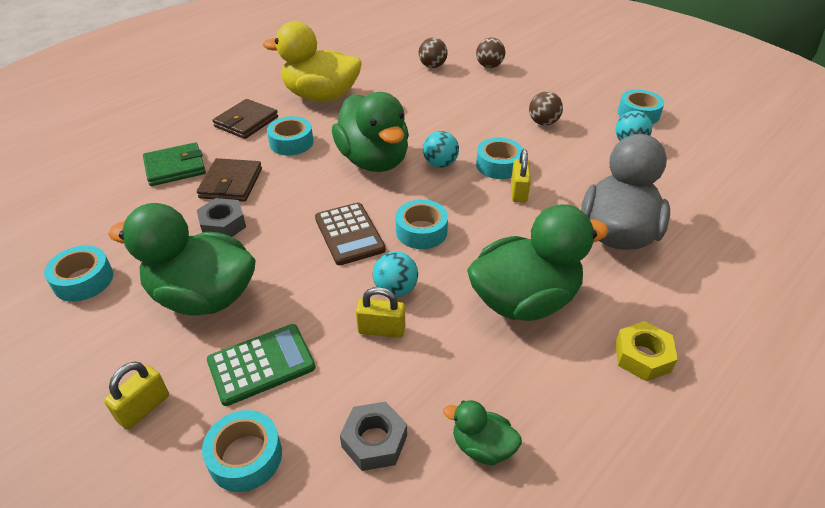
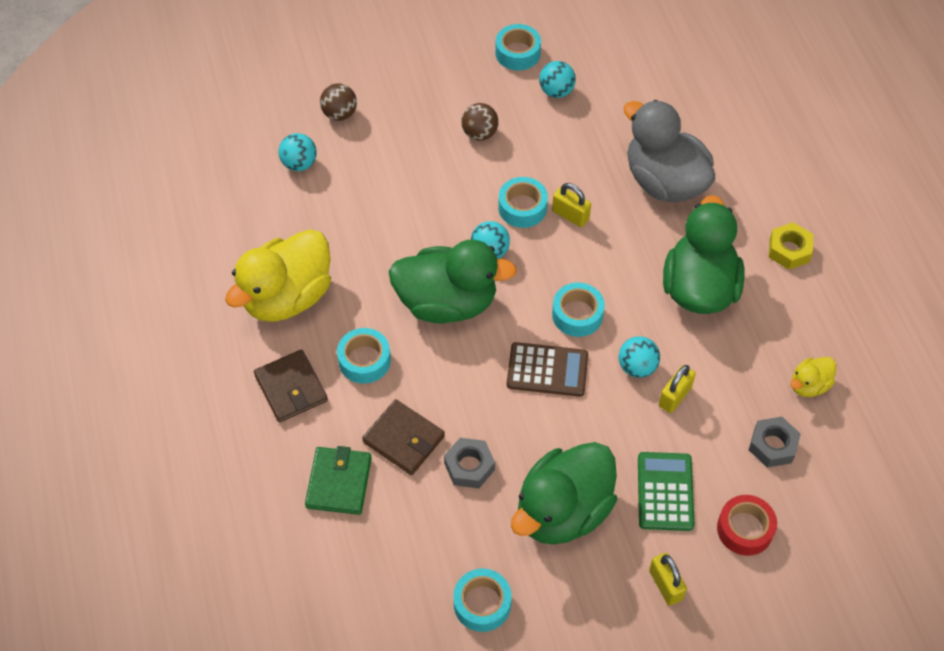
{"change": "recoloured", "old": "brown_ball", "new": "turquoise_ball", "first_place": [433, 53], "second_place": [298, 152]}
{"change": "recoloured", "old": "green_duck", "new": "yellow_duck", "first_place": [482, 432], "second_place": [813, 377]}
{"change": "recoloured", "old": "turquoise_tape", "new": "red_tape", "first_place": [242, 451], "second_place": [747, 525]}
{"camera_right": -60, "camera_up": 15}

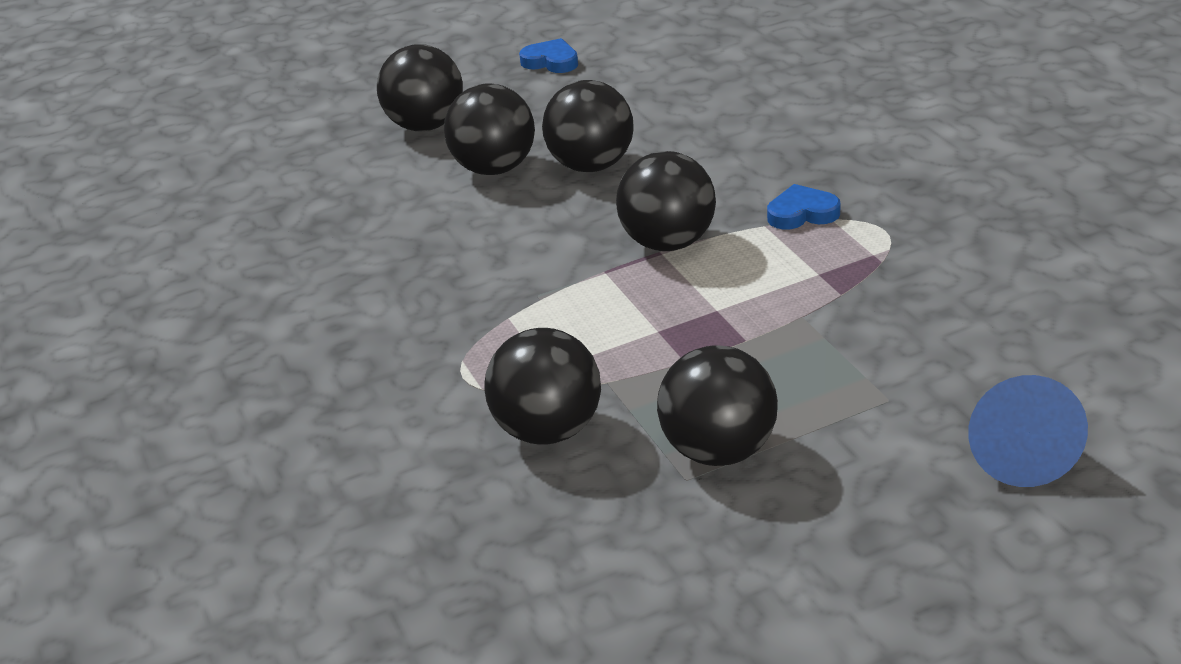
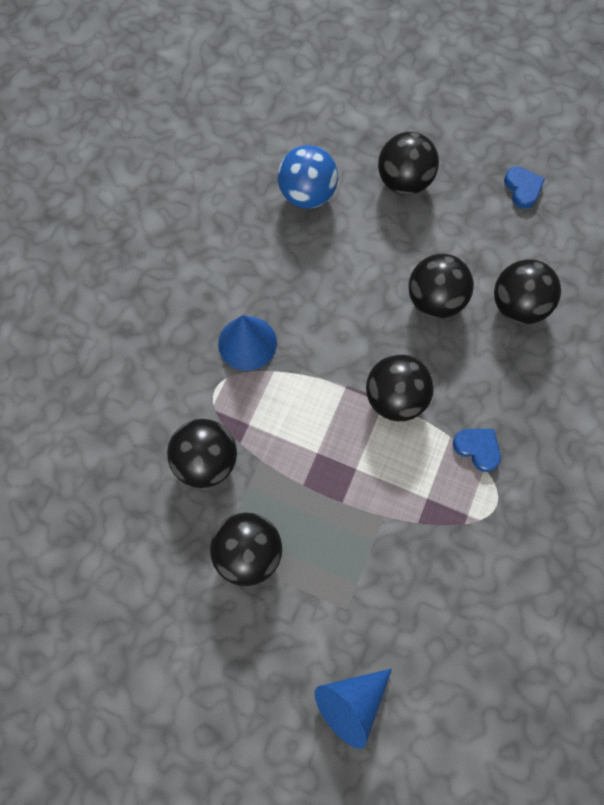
{"change": "moved", "old": "black_ball", "first_place": [489, 129], "second_place": [527, 291]}
{"change": "added", "new": "blue_ball", "second_place": [308, 177]}
{"change": "added", "new": "blue_cone", "second_place": [247, 343]}
{"camera_right": 45, "camera_up": 35}

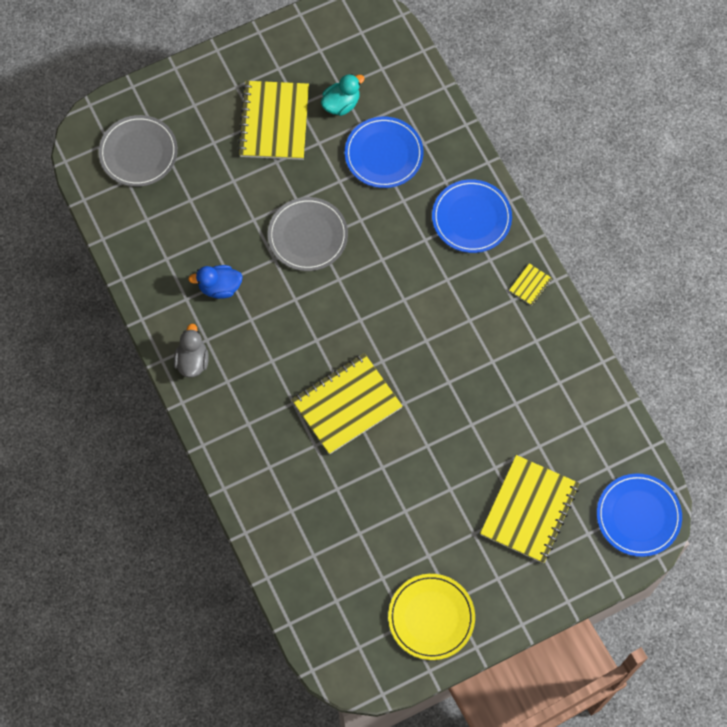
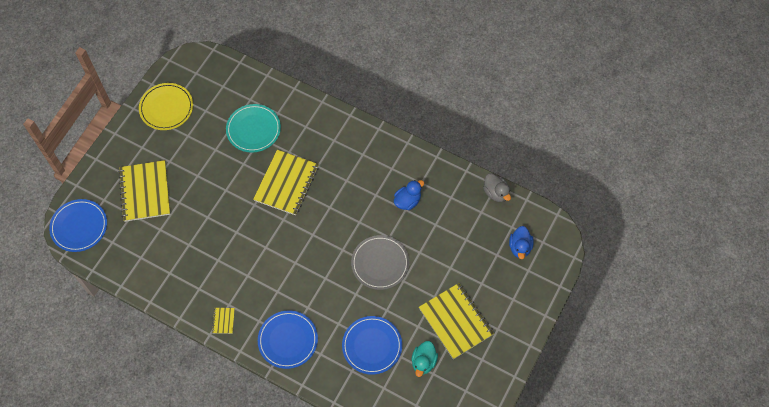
{"change": "replaced", "old": "grey_plate", "new": "blue_duck", "first_place": [138, 151], "second_place": [521, 242]}
{"change": "moved", "old": "grey_duck", "first_place": [191, 350], "second_place": [497, 187]}
{"change": "added", "new": "turquoise_plate", "second_place": [253, 128]}
{"camera_right": 145, "camera_up": -5}

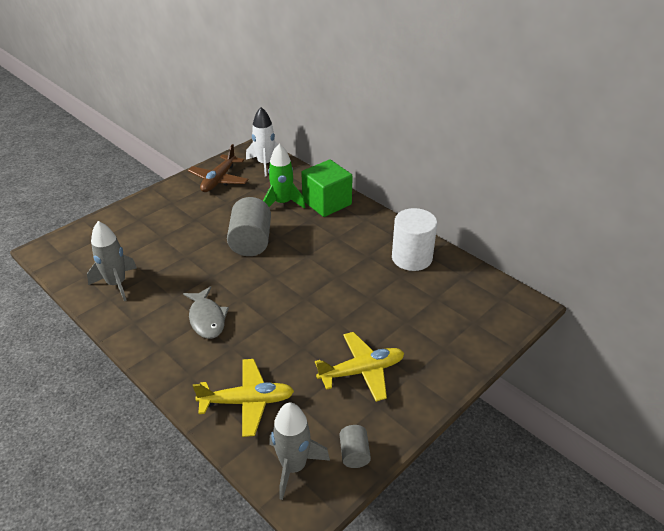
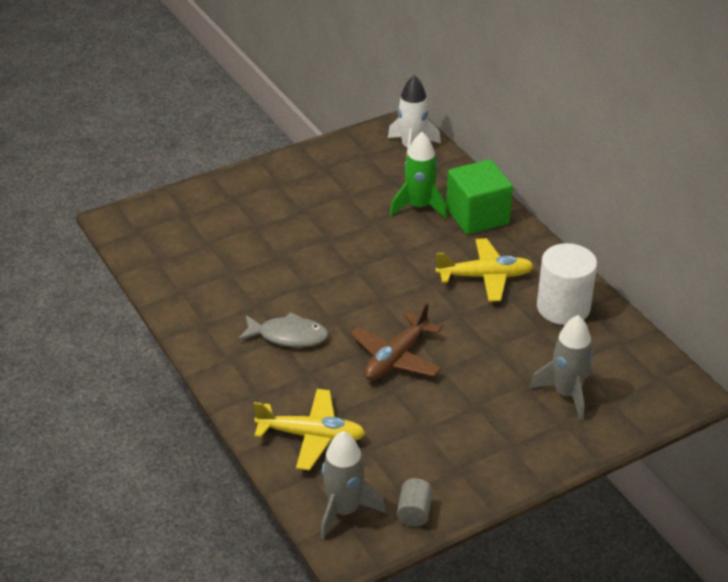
{"change": "moved", "old": "brown_plane", "first_place": [218, 168], "second_place": [395, 341]}
{"change": "removed", "old": "grey_cylinder", "first_place": [249, 226]}
{"change": "moved", "old": "grey_rocket", "first_place": [112, 261], "second_place": [561, 368]}
{"change": "turned", "old": "grey_fish", "first_place": [206, 312], "second_place": [283, 329], "degrees": -75}
{"change": "moved", "old": "yellow_plane", "first_place": [359, 367], "second_place": [485, 270]}
{"camera_right": 15, "camera_up": 0}

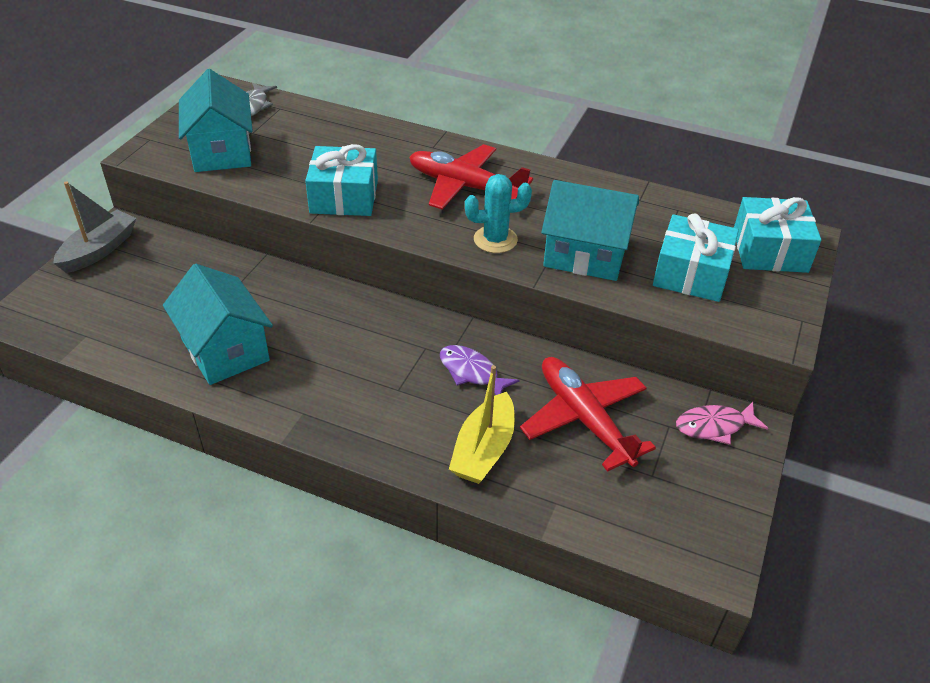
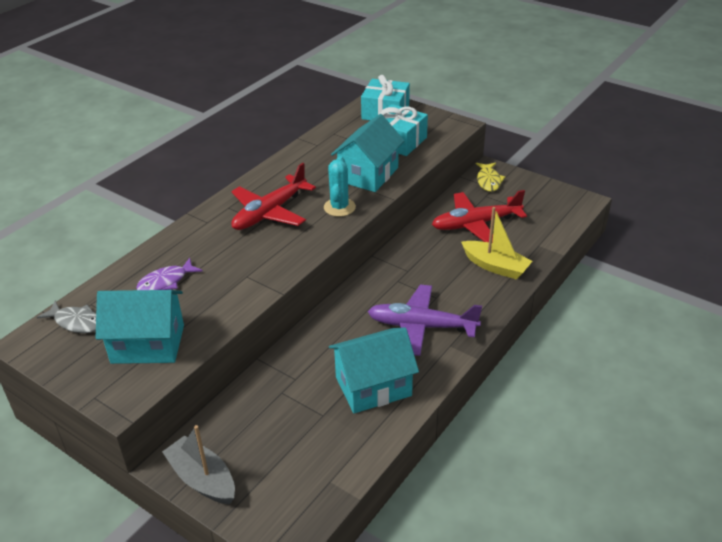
{"change": "removed", "old": "turquoise_gift", "first_place": [341, 180]}
{"change": "moved", "old": "purple_fish", "first_place": [480, 370], "second_place": [169, 274]}
{"change": "recoloured", "old": "pink_fish", "new": "yellow_fish", "first_place": [722, 423], "second_place": [490, 177]}
{"change": "added", "new": "purple_plane", "second_place": [425, 320]}
{"camera_right": -75, "camera_up": -5}

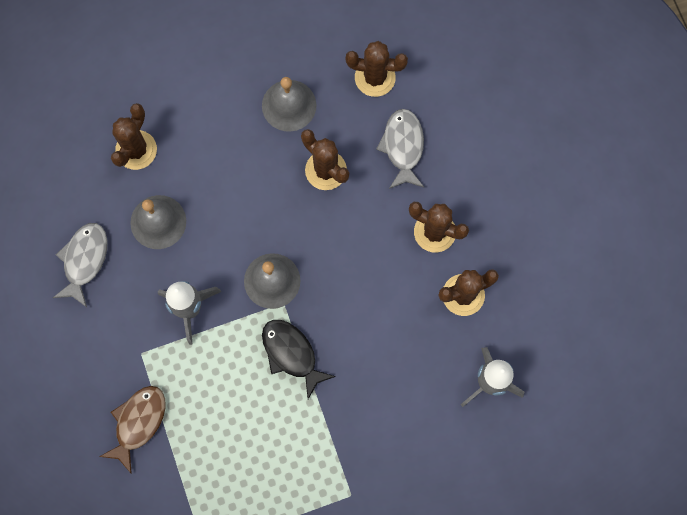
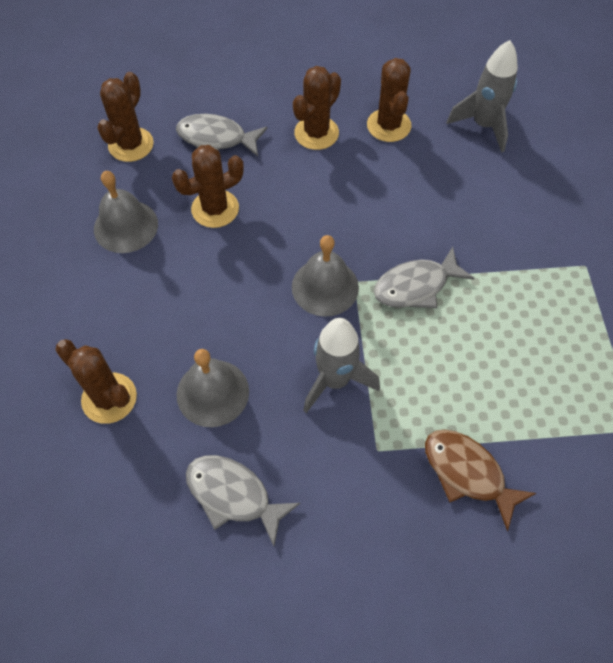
{"change": "recoloured", "old": "black_fish", "new": "grey_fish", "first_place": [299, 359], "second_place": [424, 277]}
{"camera_right": -75, "camera_up": -15}

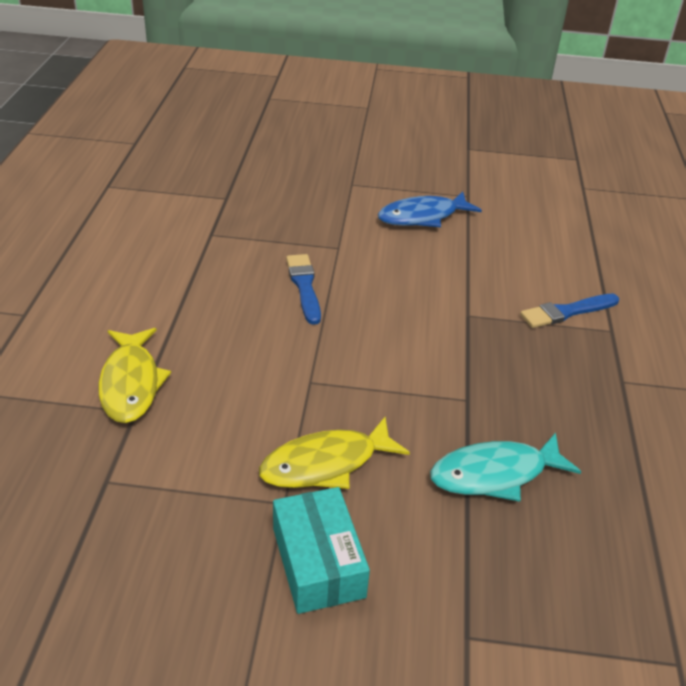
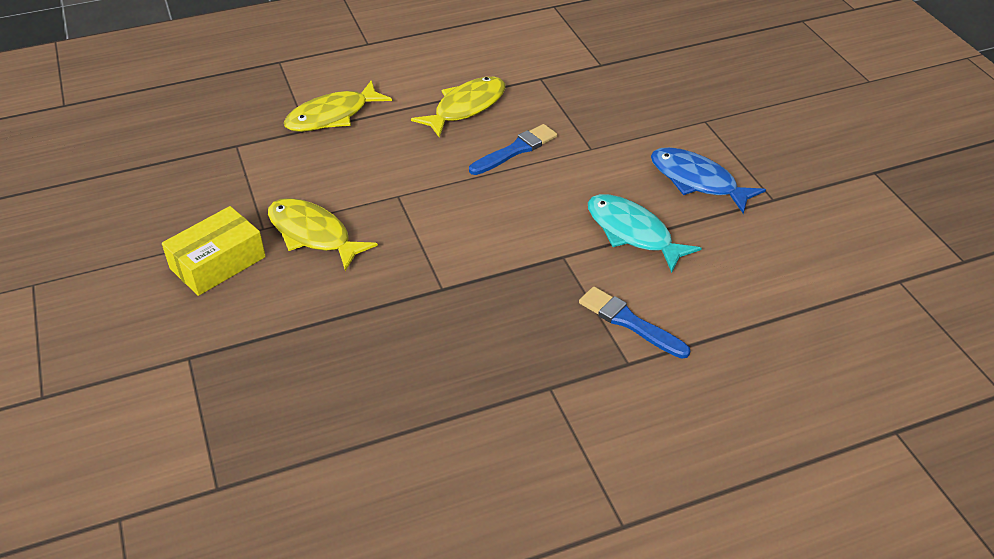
{"change": "moved", "old": "turquoise_fish", "first_place": [505, 467], "second_place": [645, 233]}
{"change": "recoloured", "old": "turquoise_box", "new": "yellow_box", "first_place": [321, 550], "second_place": [214, 251]}
{"change": "added", "new": "yellow_fish", "second_place": [458, 107]}
{"camera_right": 65, "camera_up": 5}

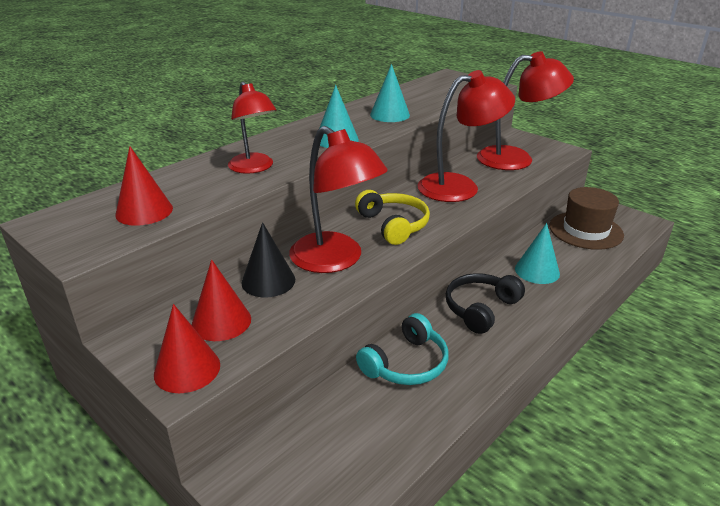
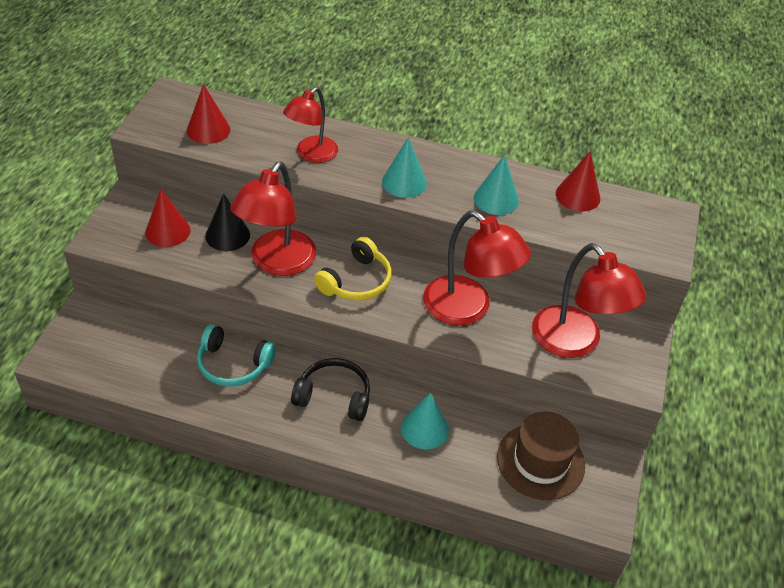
{"change": "moved", "old": "red_cone", "first_place": [187, 348], "second_place": [578, 181]}
{"camera_right": 60, "camera_up": 15}

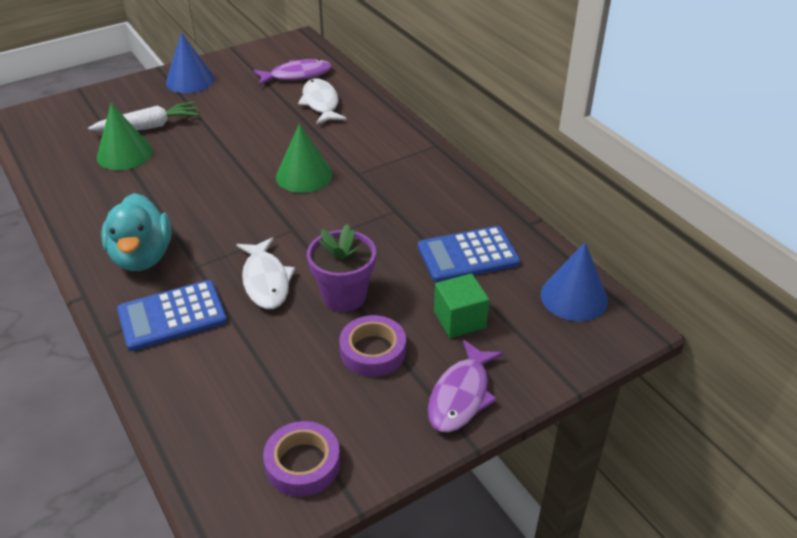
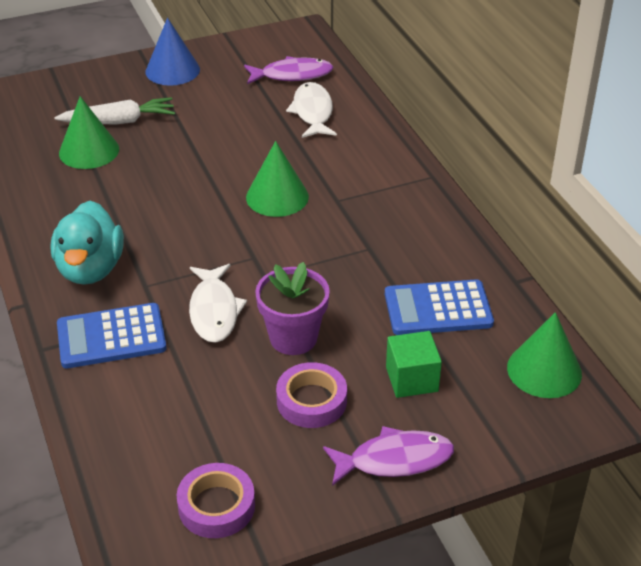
{"change": "recoloured", "old": "blue_cone", "new": "green_cone", "first_place": [574, 281], "second_place": [544, 355]}
{"change": "turned", "old": "purple_fish", "first_place": [466, 386], "second_place": [388, 456], "degrees": -135}
{"camera_right": 10, "camera_up": 0}

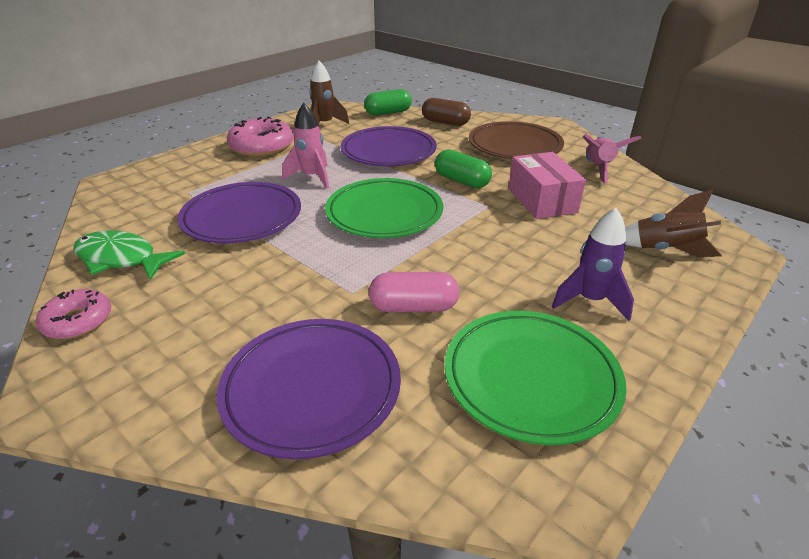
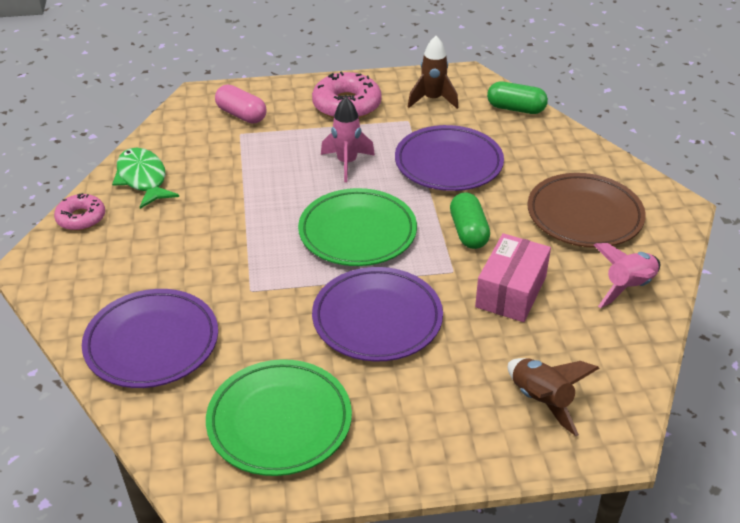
{"change": "removed", "old": "brown_capsule", "first_place": [446, 112]}
{"change": "moved", "old": "purple_plate", "first_place": [239, 212], "second_place": [377, 314]}
{"change": "removed", "old": "purple_rocket", "first_place": [593, 264]}
{"change": "moved", "old": "pink_capsule", "first_place": [414, 292], "second_place": [240, 104]}
{"camera_right": 40, "camera_up": 5}

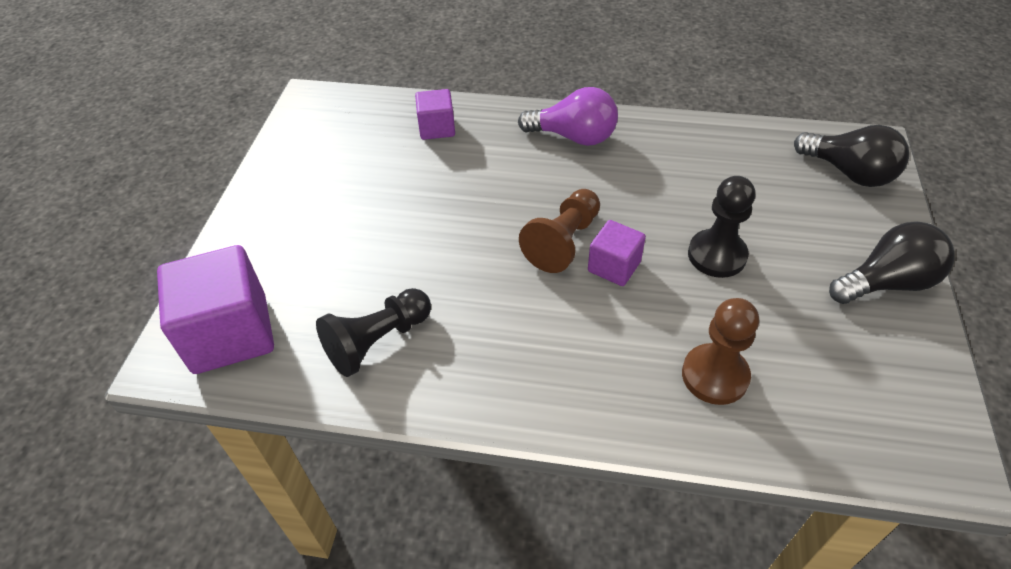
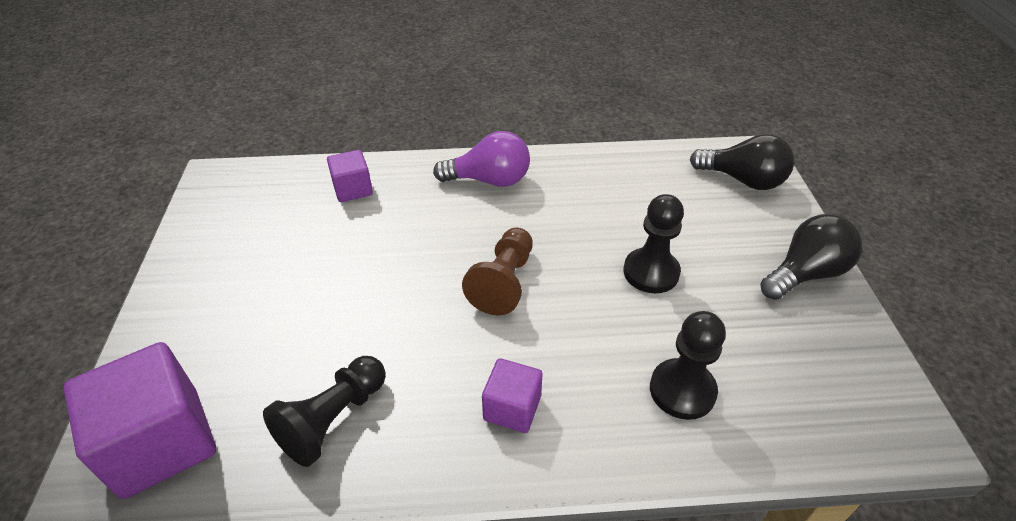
{"change": "moved", "old": "purple_cube", "first_place": [617, 253], "second_place": [512, 395]}
{"change": "recoloured", "old": "brown_pawn", "new": "black_pawn", "first_place": [720, 351], "second_place": [688, 365]}
{"camera_right": -15, "camera_up": -5}

